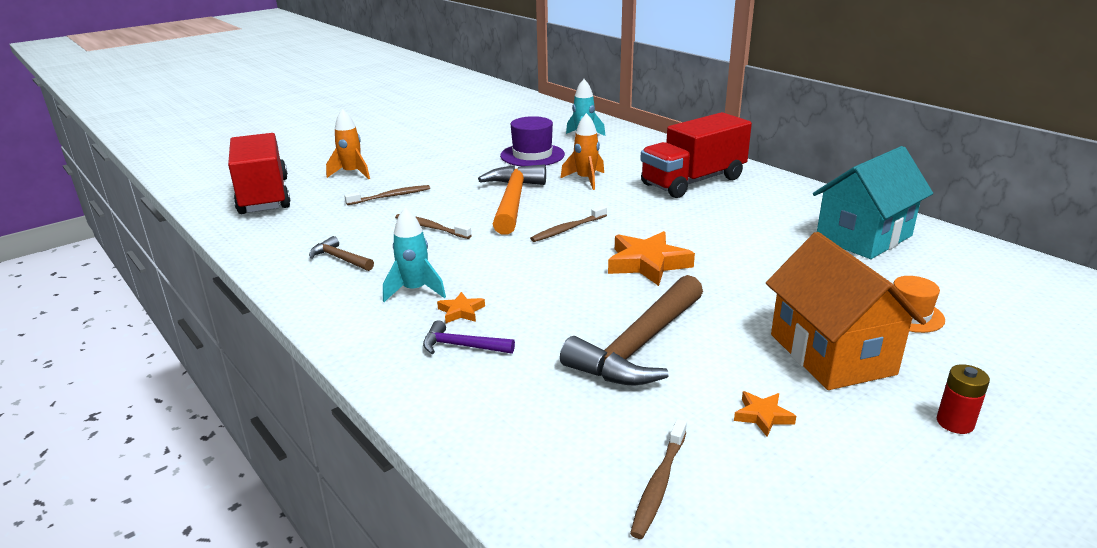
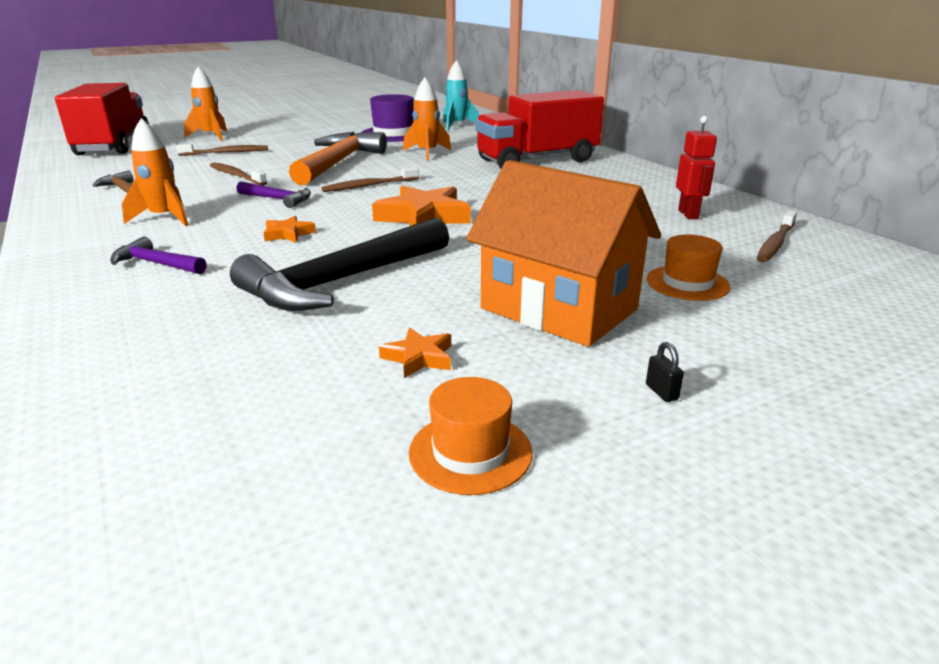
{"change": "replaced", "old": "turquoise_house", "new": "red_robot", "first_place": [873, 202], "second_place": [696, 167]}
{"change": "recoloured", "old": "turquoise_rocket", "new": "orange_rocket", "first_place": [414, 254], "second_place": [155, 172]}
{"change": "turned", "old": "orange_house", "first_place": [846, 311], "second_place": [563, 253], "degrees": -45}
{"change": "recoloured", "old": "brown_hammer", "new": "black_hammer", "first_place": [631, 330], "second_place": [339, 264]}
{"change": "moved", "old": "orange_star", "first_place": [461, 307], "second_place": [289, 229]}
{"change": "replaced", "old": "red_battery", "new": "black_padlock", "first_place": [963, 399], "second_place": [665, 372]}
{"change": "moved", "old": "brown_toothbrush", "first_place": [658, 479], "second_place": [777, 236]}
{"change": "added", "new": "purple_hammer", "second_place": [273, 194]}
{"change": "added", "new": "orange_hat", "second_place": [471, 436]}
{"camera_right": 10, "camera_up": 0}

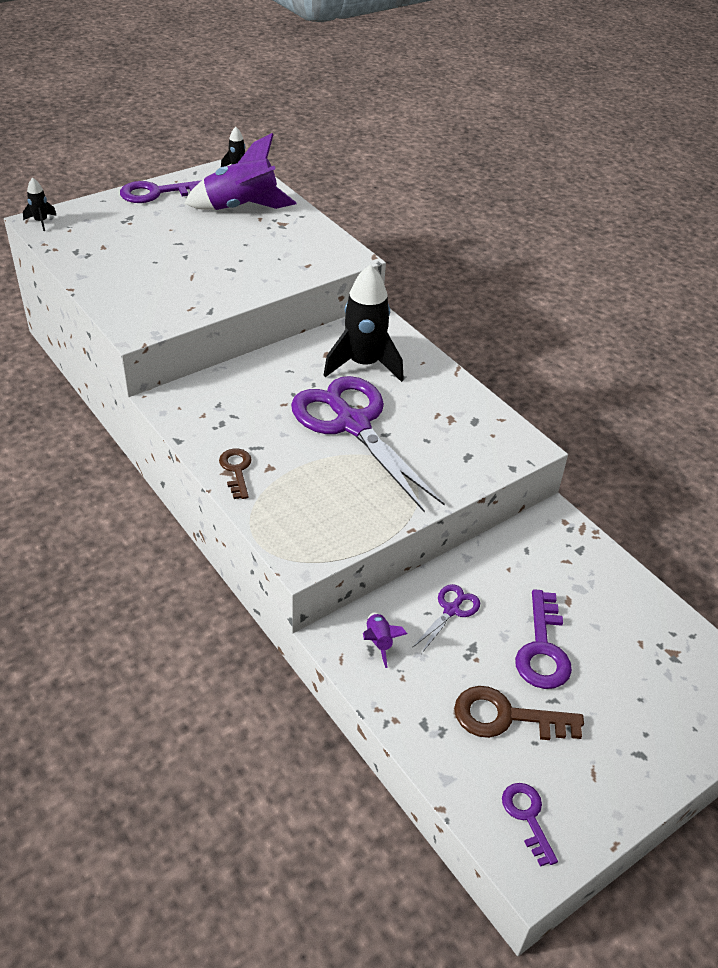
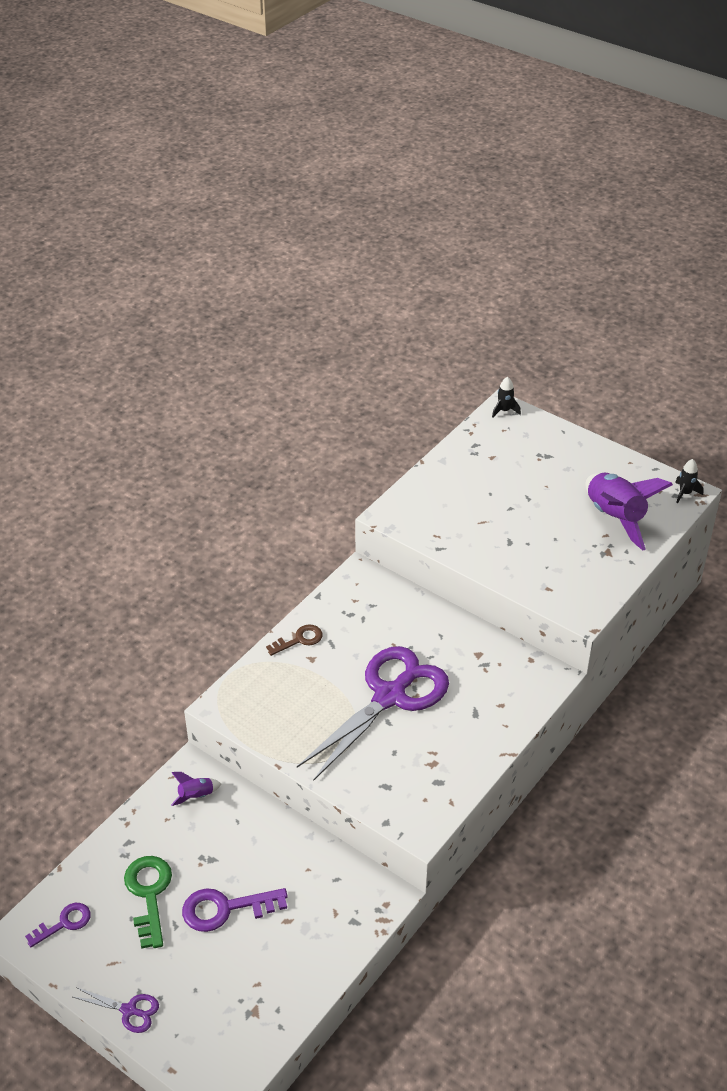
{"change": "removed", "old": "purple_key", "first_place": [161, 191]}
{"change": "removed", "old": "black_rocket", "first_place": [364, 323]}
{"change": "moved", "old": "purple_scissors", "first_place": [446, 619], "second_place": [116, 1010]}
{"change": "recoloured", "old": "brown_key", "new": "green_key", "first_place": [519, 713], "second_place": [148, 902]}
{"camera_right": 75, "camera_up": 0}

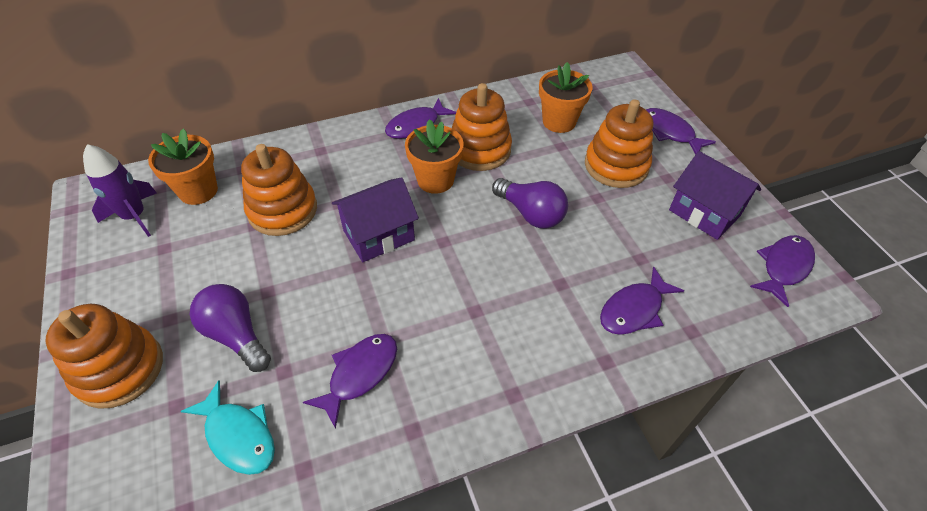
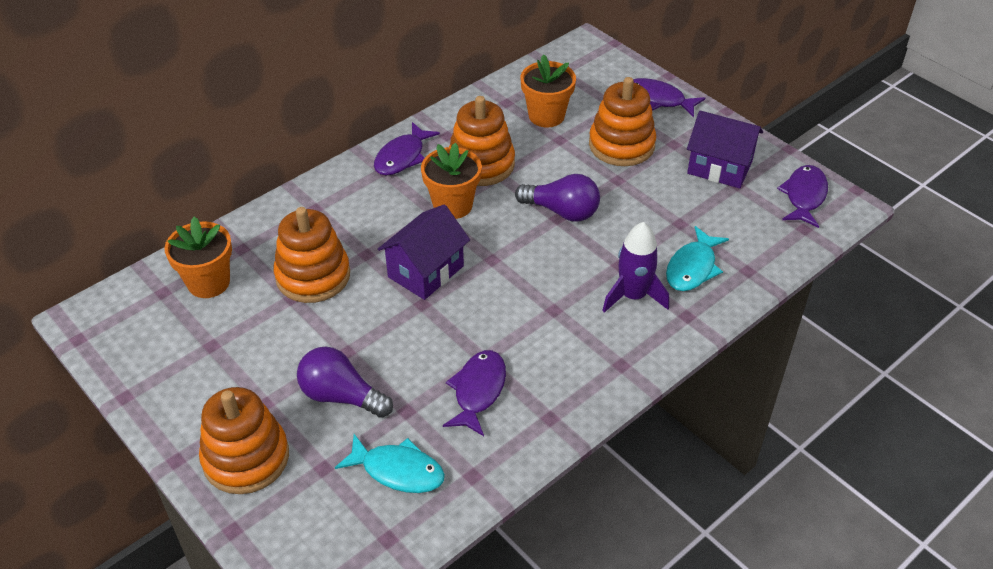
{"change": "moved", "old": "purple_rocket", "first_place": [120, 190], "second_place": [635, 267]}
{"change": "recoloured", "old": "purple_fish", "new": "turquoise_fish", "first_place": [642, 301], "second_place": [697, 258]}
{"camera_right": -20, "camera_up": -5}

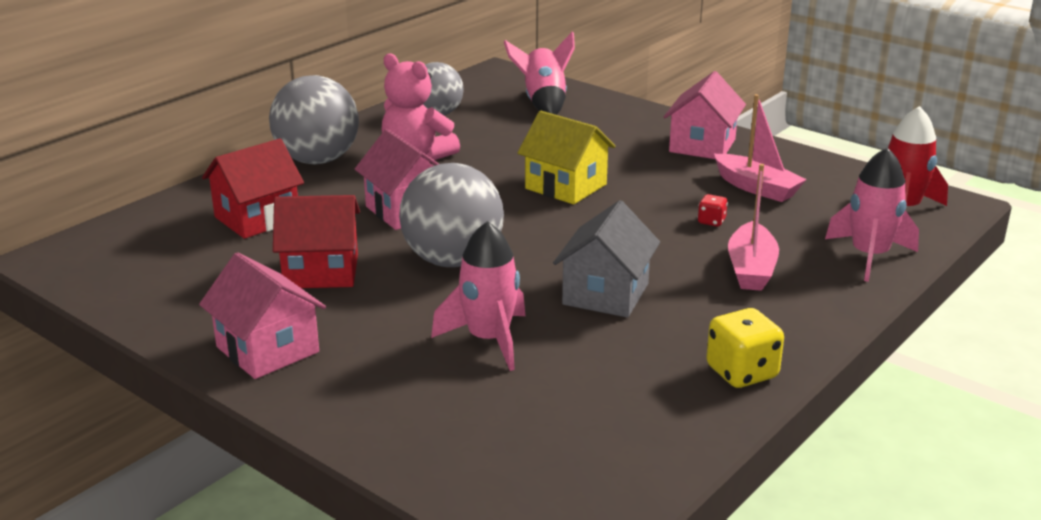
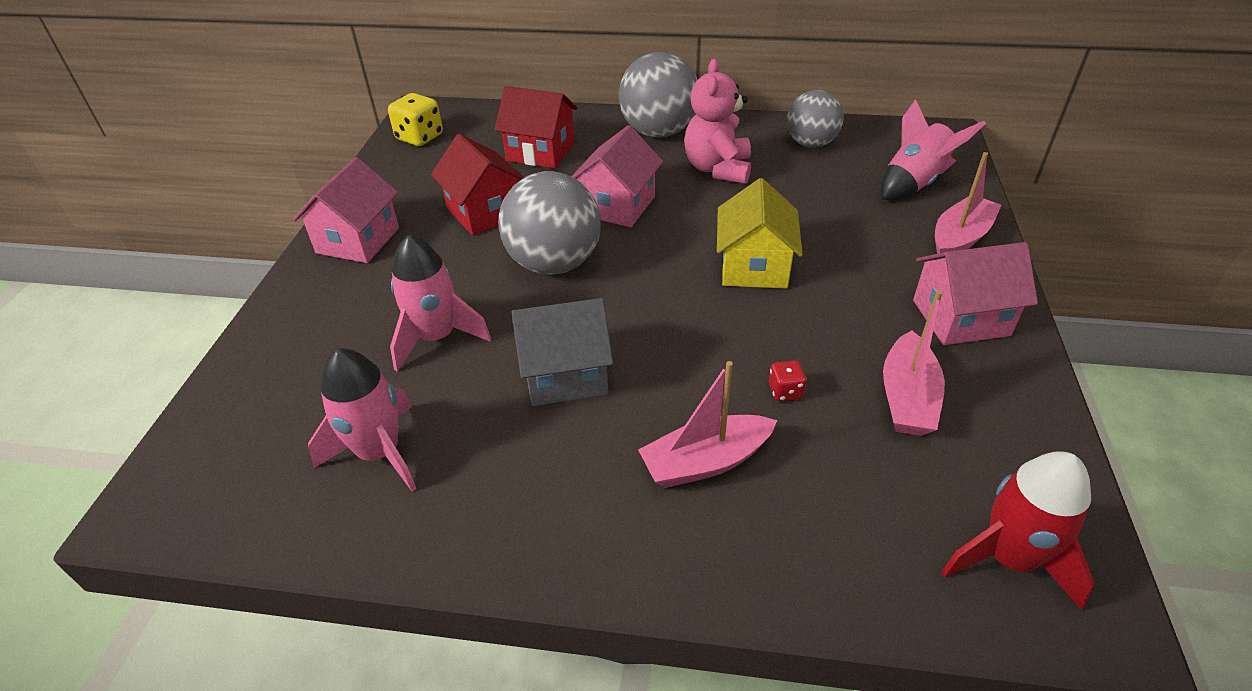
{"change": "moved", "old": "pink_rocket", "first_place": [872, 214], "second_place": [362, 420]}
{"change": "moved", "old": "yellow_dice", "first_place": [745, 348], "second_place": [415, 119]}
{"change": "added", "new": "pink_boat", "second_place": [968, 203]}
{"camera_right": 60, "camera_up": 15}

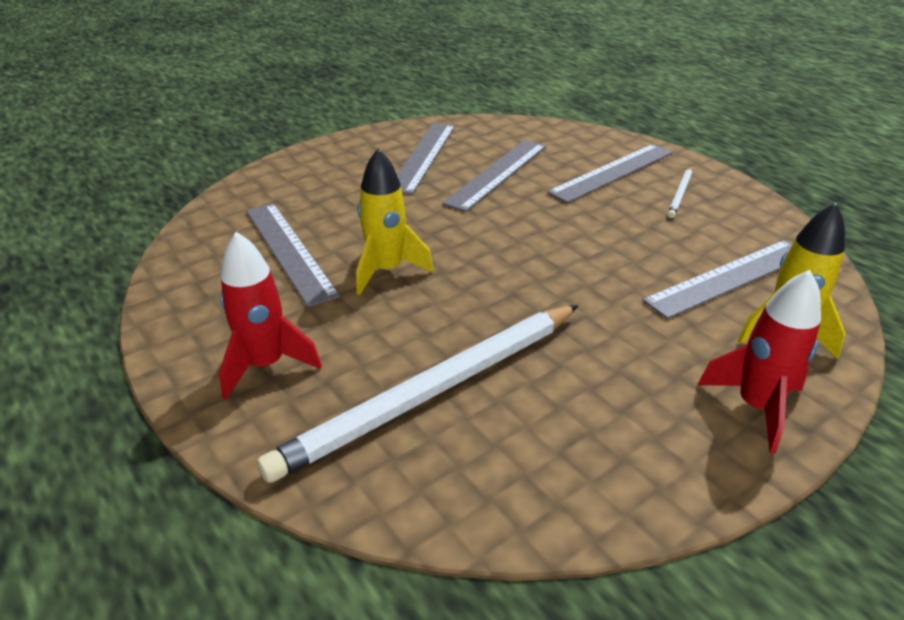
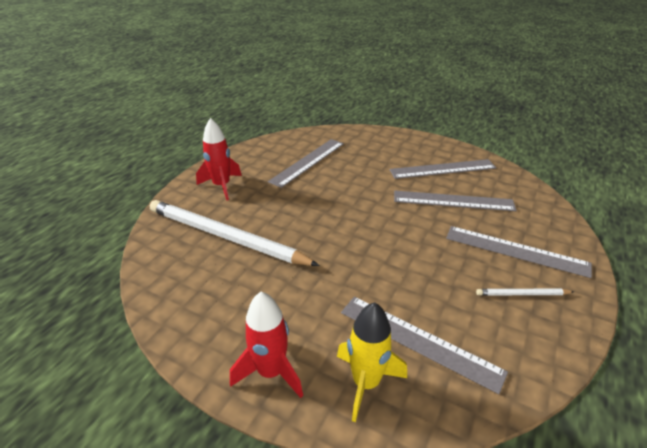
{"change": "removed", "old": "yellow_rocket", "first_place": [395, 222]}
{"camera_right": 65, "camera_up": 0}

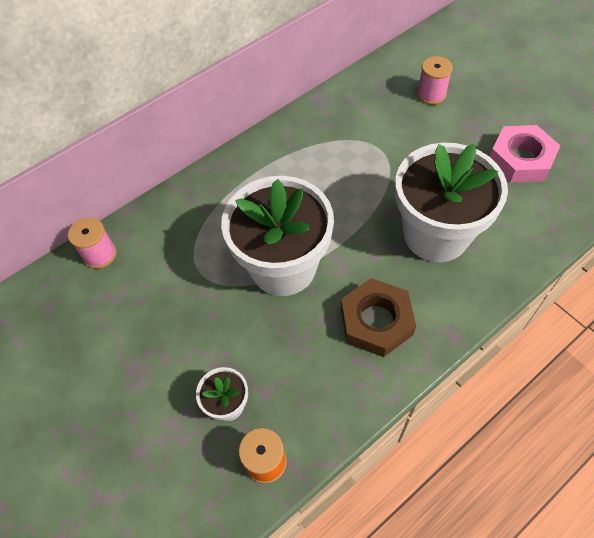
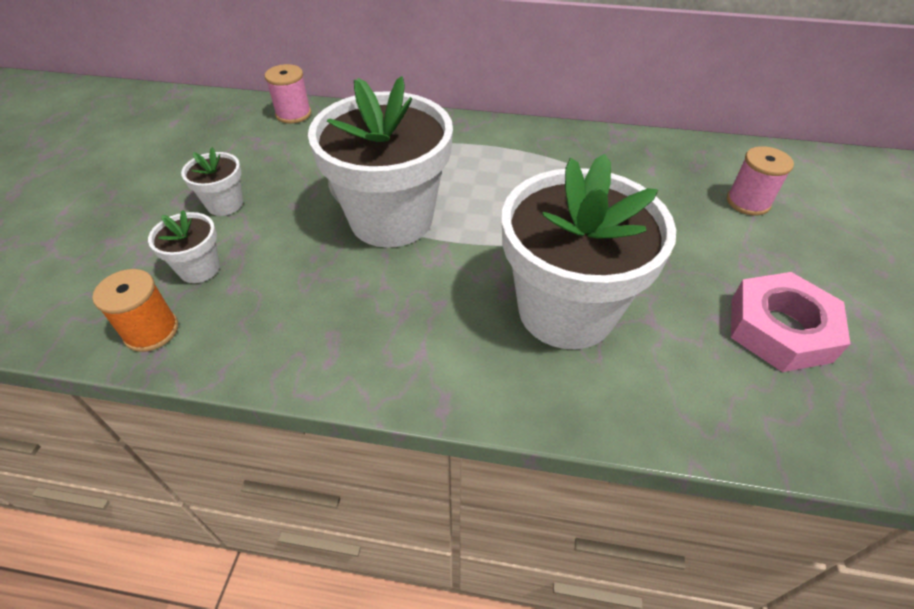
{"change": "removed", "old": "brown_nut", "first_place": [378, 317]}
{"change": "added", "new": "white_flower_pot", "second_place": [212, 181]}
{"camera_right": 45, "camera_up": -10}

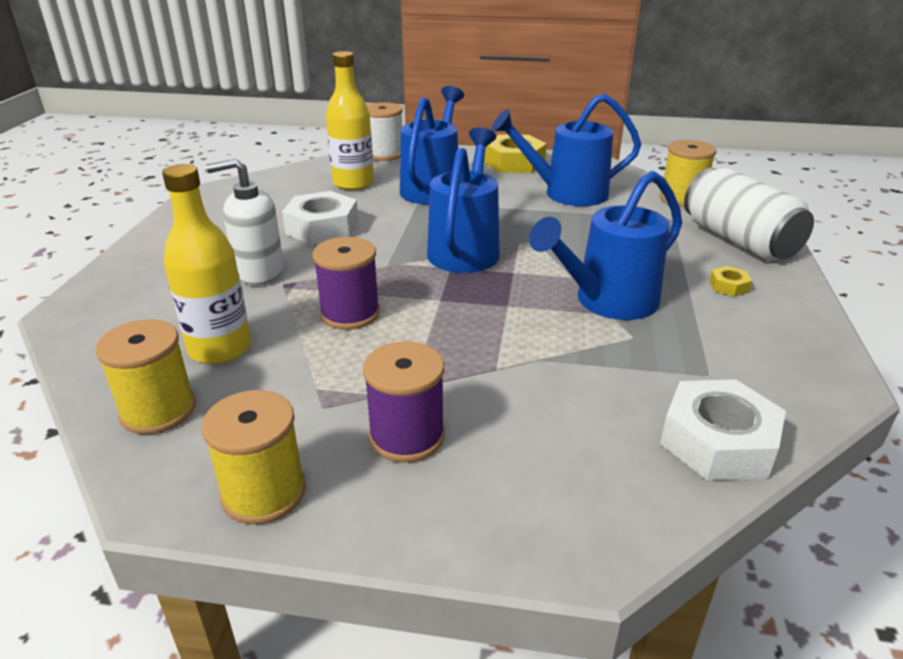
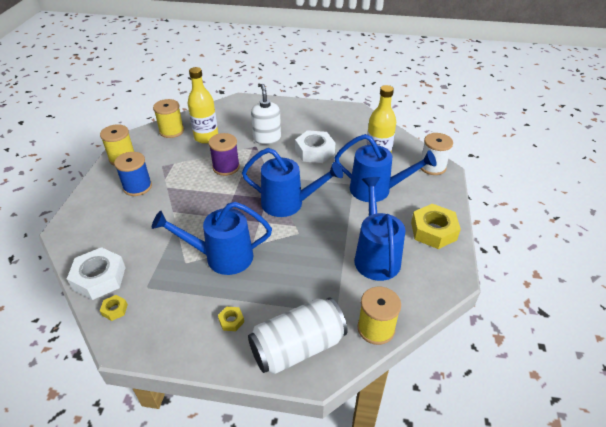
{"change": "turned", "old": "blue_watering_can", "first_place": [605, 245], "second_place": [212, 238], "degrees": -60}
{"change": "recoloured", "old": "purple_spool", "new": "blue_spool", "first_place": [404, 401], "second_place": [133, 174]}
{"change": "added", "new": "yellow_nut", "second_place": [114, 308]}
{"camera_right": 90, "camera_up": 10}

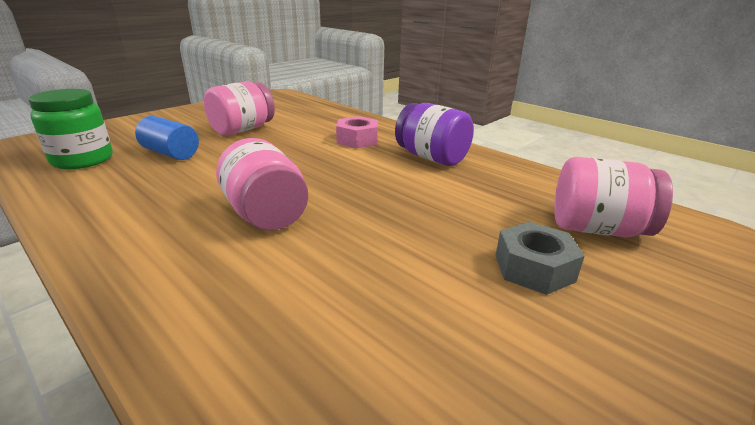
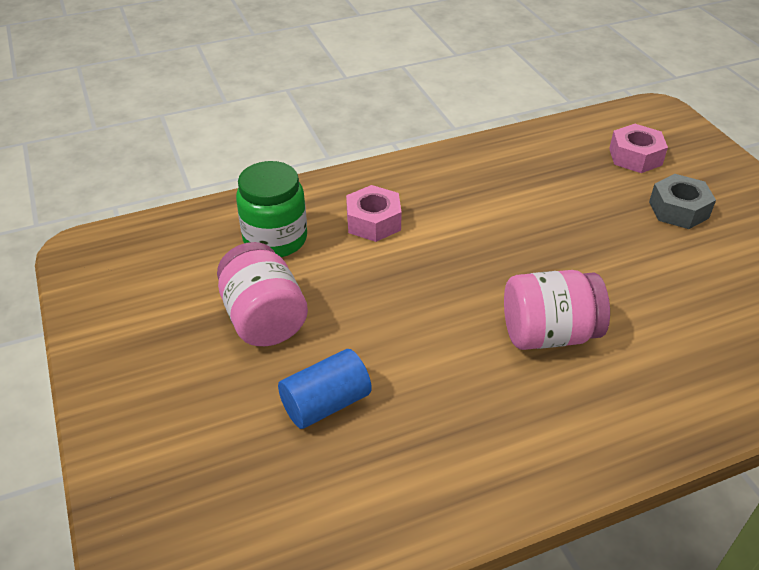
{"change": "moved", "old": "green_jar", "first_place": [71, 129], "second_place": [271, 209]}
{"change": "removed", "old": "purple_jar", "first_place": [434, 134]}
{"change": "replaced", "old": "pink_jar", "new": "pink_nut", "first_place": [613, 197], "second_place": [638, 148]}
{"camera_right": -65, "camera_up": 15}

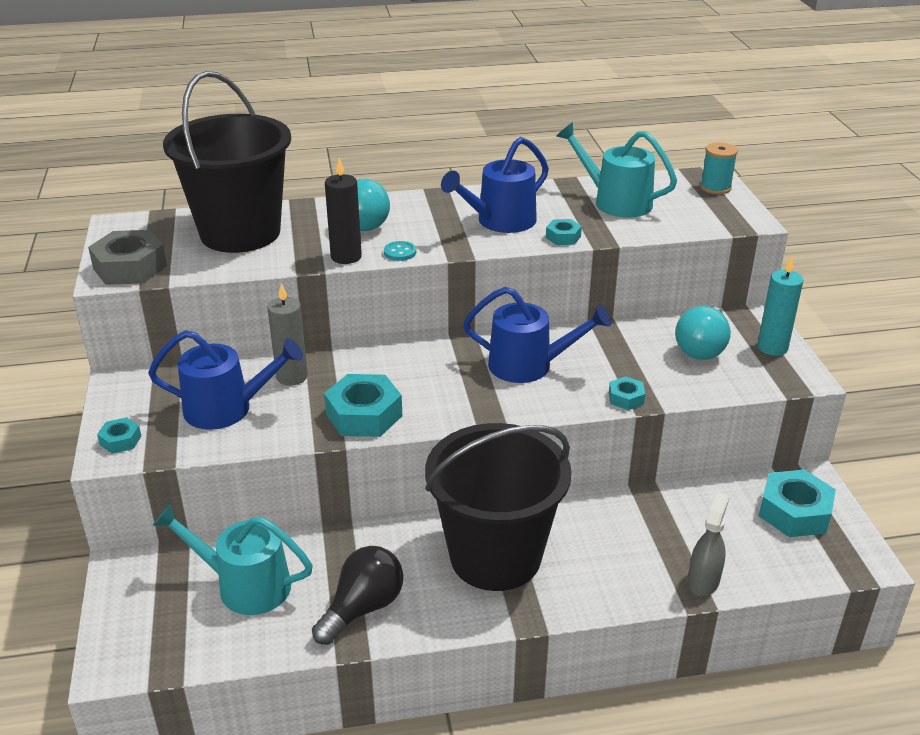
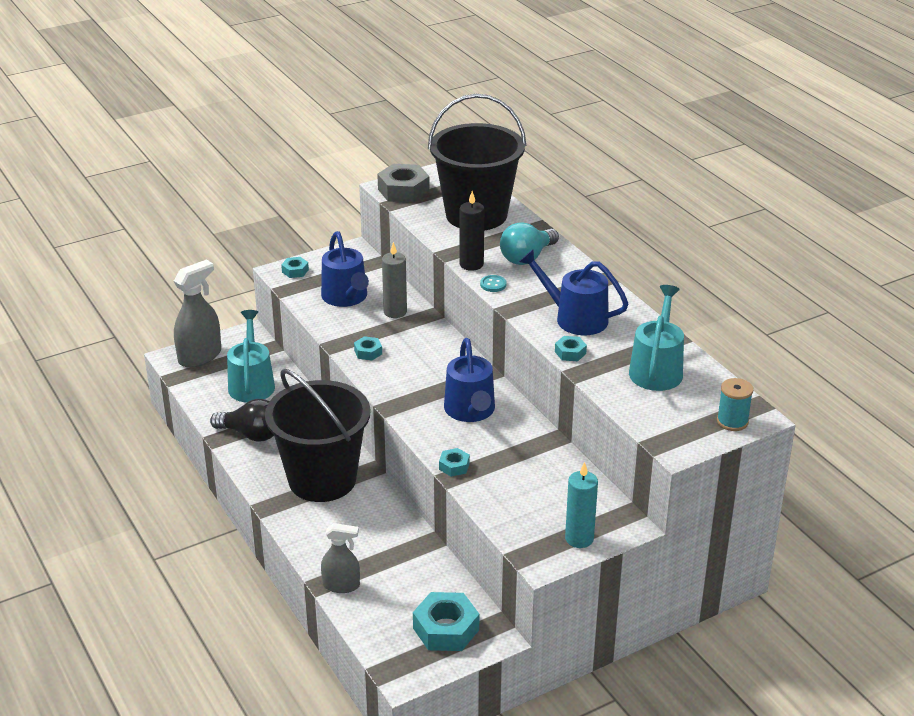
{"change": "removed", "old": "turquoise_light_bulb", "first_place": [703, 333]}
{"change": "resized", "old": "turquoise_nut", "first_place": [363, 405], "second_place": [368, 348], "factor": 0.51}
{"change": "added", "new": "grey_spray_bottle", "second_place": [197, 314]}
{"camera_right": 70, "camera_up": 0}

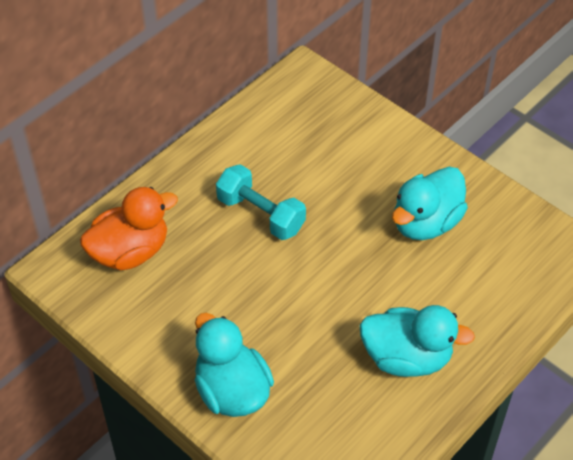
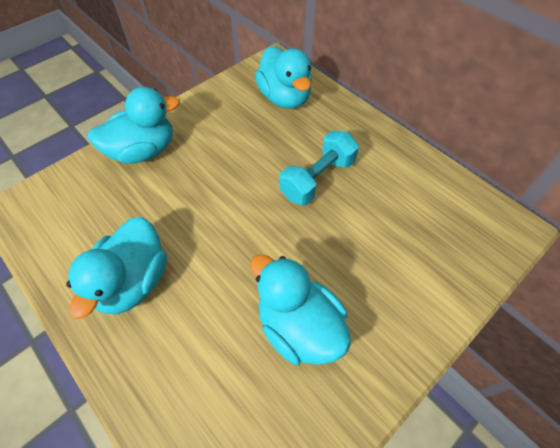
{"change": "recoloured", "old": "orange_duck", "new": "turquoise_duck", "first_place": [129, 228], "second_place": [283, 77]}
{"camera_right": 95, "camera_up": 5}

